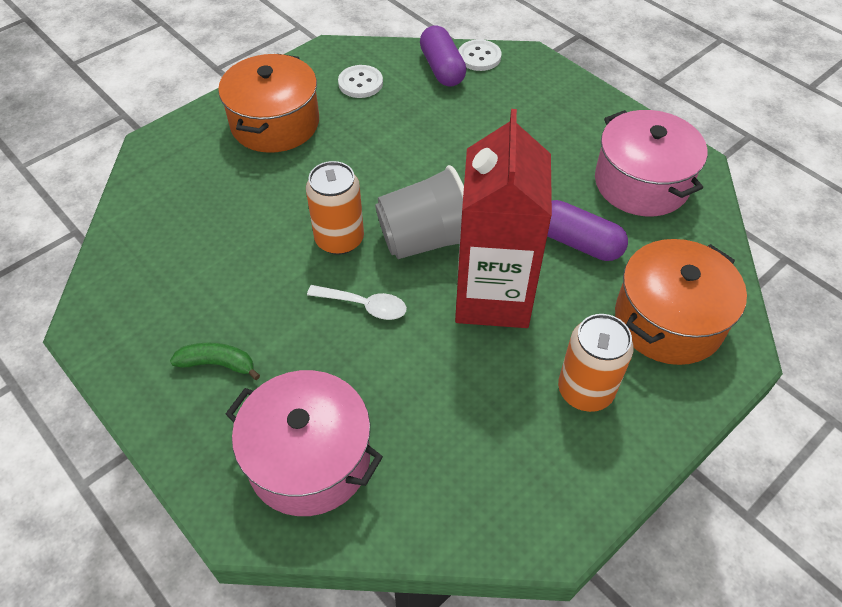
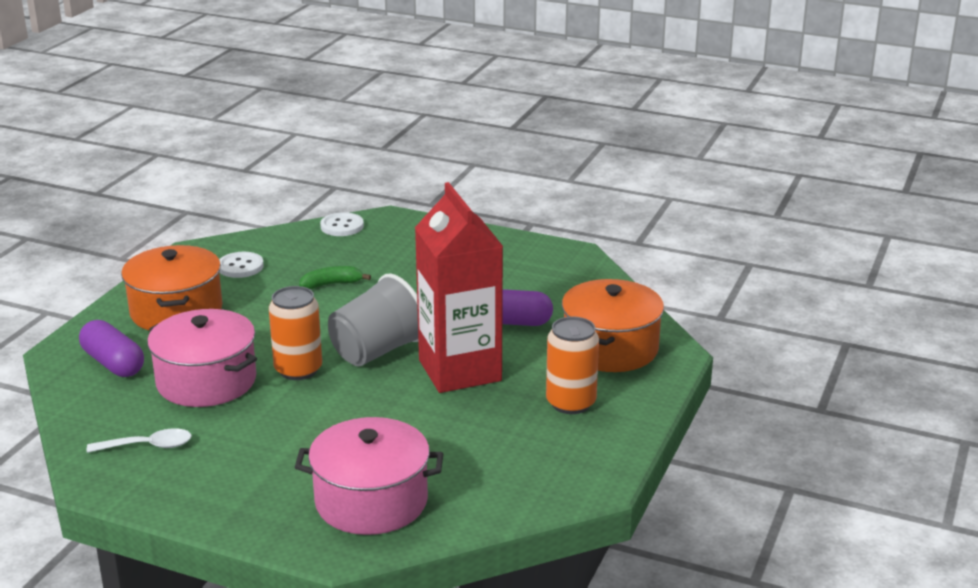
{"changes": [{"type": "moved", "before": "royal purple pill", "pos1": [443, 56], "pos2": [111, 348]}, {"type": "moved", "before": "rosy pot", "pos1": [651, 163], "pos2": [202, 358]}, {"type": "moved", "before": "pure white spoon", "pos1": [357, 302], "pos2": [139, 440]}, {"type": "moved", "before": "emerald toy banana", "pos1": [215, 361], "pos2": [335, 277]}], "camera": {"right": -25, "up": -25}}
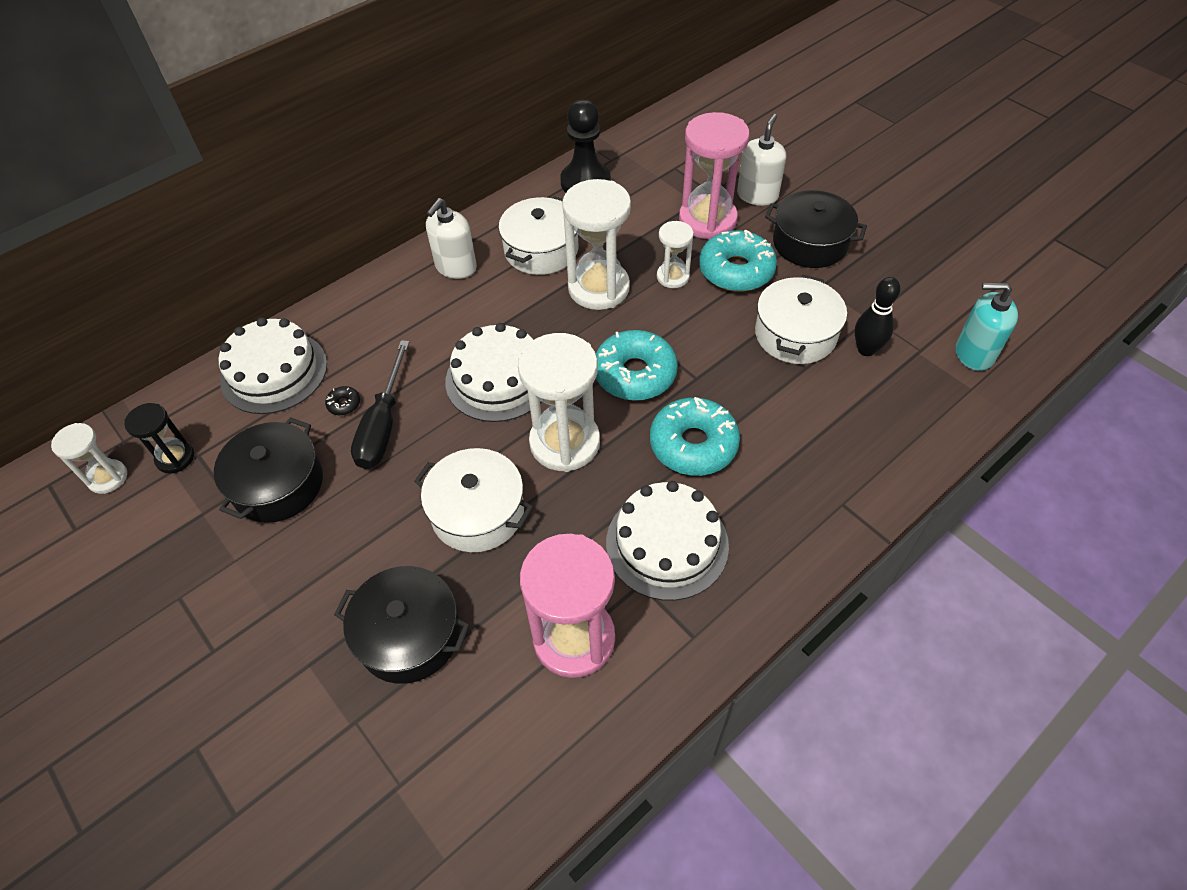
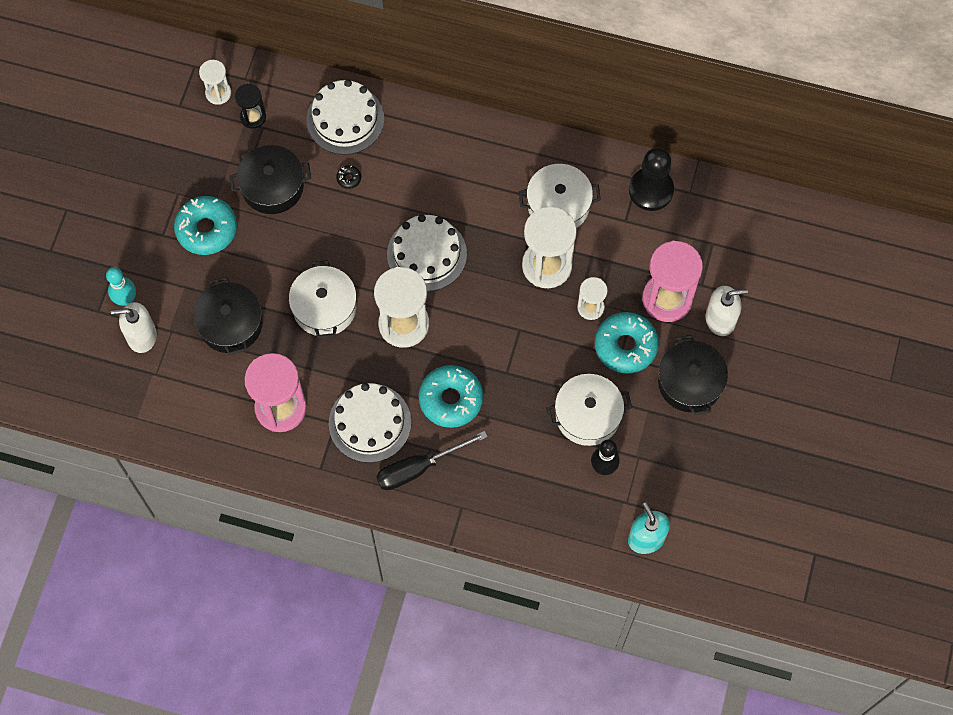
{"changes": [{"type": "moved", "before": "pure white soap dispenser", "pos1": [451, 238], "pos2": [134, 327]}, {"type": "moved", "before": "turquoise donut", "pos1": [637, 365], "pos2": [205, 225]}, {"type": "moved", "before": "black flat screwdriver", "pos1": [380, 404], "pos2": [432, 460]}, {"type": "added", "after": "turquoise bowling pin", "pos2": [121, 286]}], "camera": {"right": 55, "up": 15}}
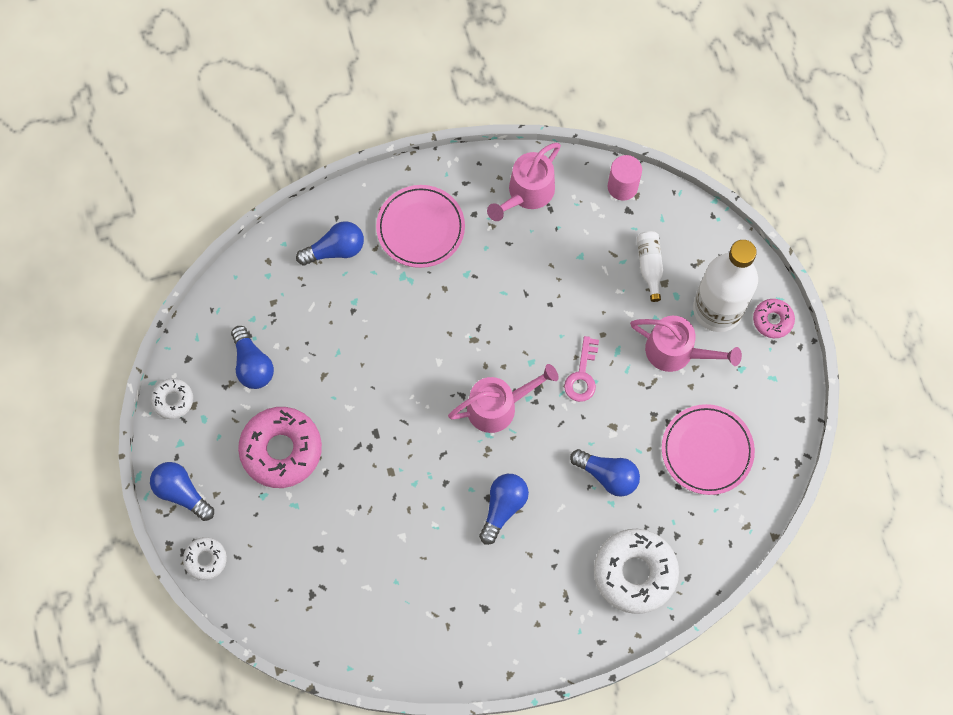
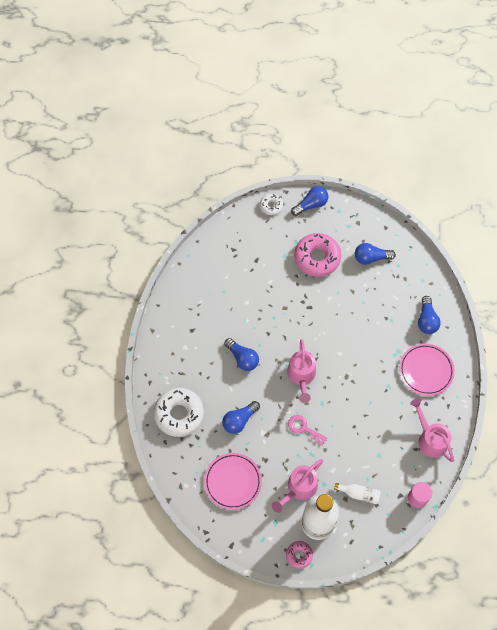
{"changes": [{"type": "removed", "before": "pure white donut", "pos1": [172, 398]}], "camera": {"right": 110, "up": -5}}
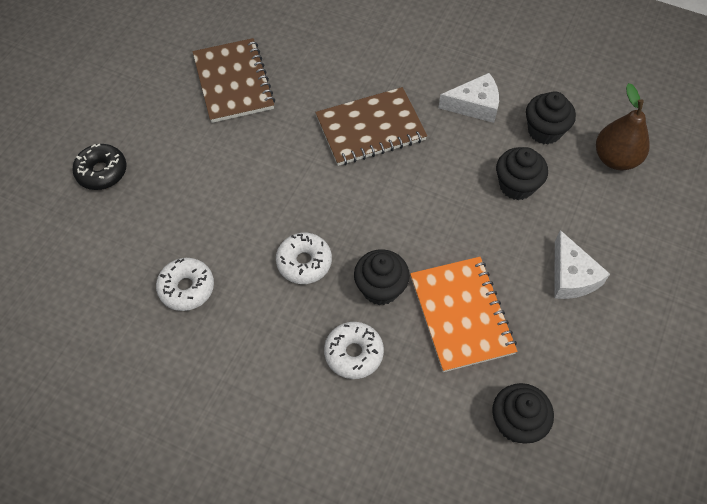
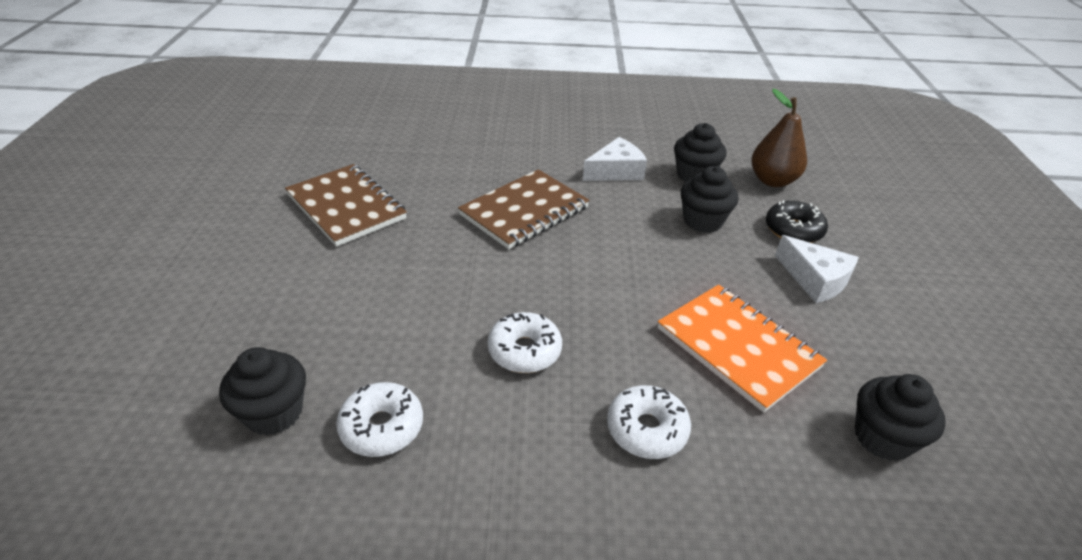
{"changes": [{"type": "moved", "before": "black donut", "pos1": [99, 167], "pos2": [797, 221]}, {"type": "moved", "before": "black fairy cake", "pos1": [382, 277], "pos2": [262, 391]}], "camera": {"right": -25, "up": -20}}
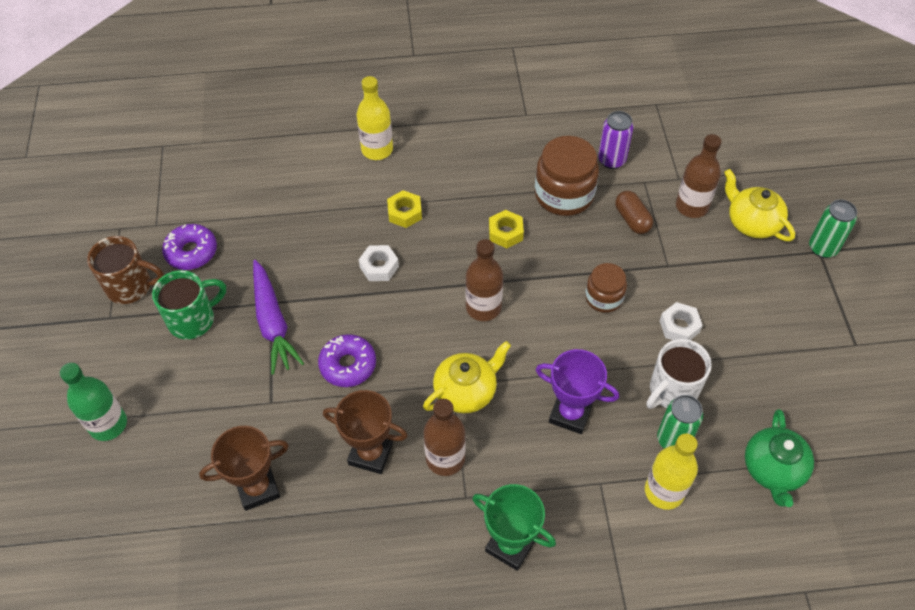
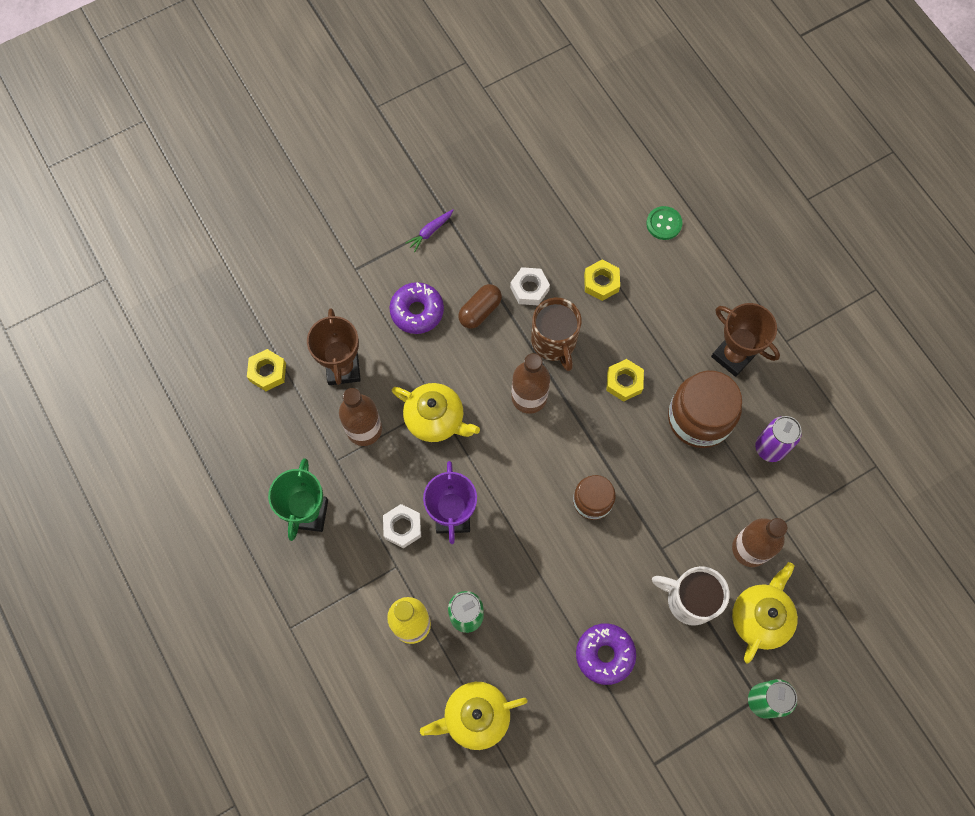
{"changes": [{"type": "replaced", "before": "golden drink bottle", "after": "emerald shirt button", "pos1": [375, 118], "pos2": [664, 223]}, {"type": "moved", "before": "dark brown pill", "pos1": [634, 212], "pos2": [480, 306]}, {"type": "moved", "before": "royal purple donut", "pos1": [189, 247], "pos2": [606, 654]}, {"type": "moved", "before": "dark brown coffee mug", "pos1": [125, 270], "pos2": [556, 334]}, {"type": "resized", "before": "royal purple carrot", "pos1": [278, 317], "pos2": [429, 231], "scale": 0.47}, {"type": "removed", "before": "emerald coffee mug", "pos1": [189, 304]}, {"type": "moved", "before": "pure white hexagon nut", "pos1": [681, 321], "pos2": [402, 526]}, {"type": "moved", "before": "pure white coffee mug", "pos1": [679, 374], "pos2": [691, 596]}, {"type": "removed", "before": "emerald drink bottle", "pos1": [93, 402]}, {"type": "recoloured", "before": "emerald tea pot", "after": "golden tea pot", "pos1": [779, 458], "pos2": [474, 716]}, {"type": "moved", "before": "dark brown trophy", "pos1": [244, 468], "pos2": [745, 340]}, {"type": "added", "after": "golden hexagon nut", "pos2": [266, 370]}], "camera": {"right": 65, "up": 15}}
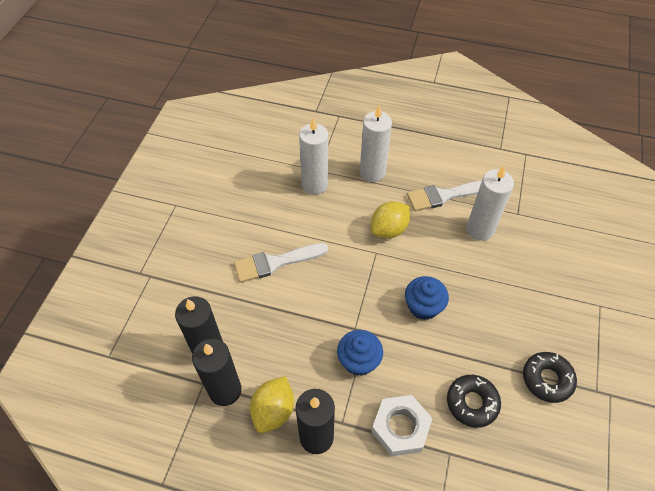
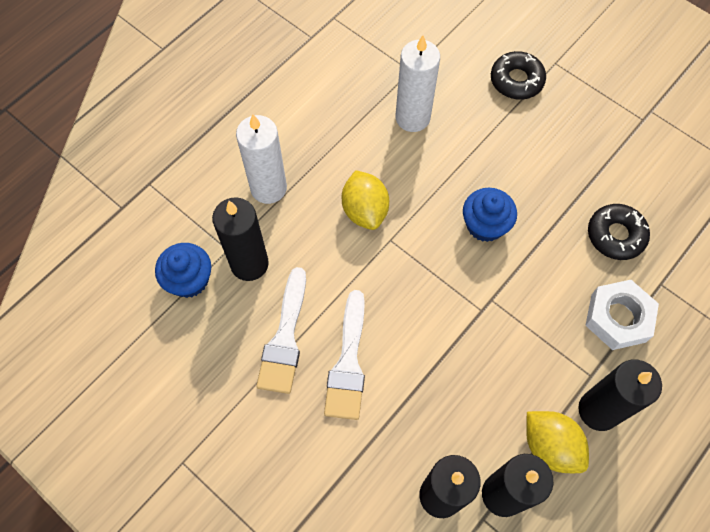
{"changes": [{"type": "recoloured", "before": "pure white wax candle", "after": "black wax candle", "pos1": [313, 156], "pos2": [240, 239]}, {"type": "moved", "before": "pure white brush", "pos1": [444, 195], "pos2": [281, 330]}, {"type": "moved", "before": "blue fairy cake", "pos1": [360, 353], "pos2": [183, 270]}, {"type": "moved", "before": "black donut", "pos1": [550, 377], "pos2": [518, 75]}], "camera": {"right": -65, "up": 10}}
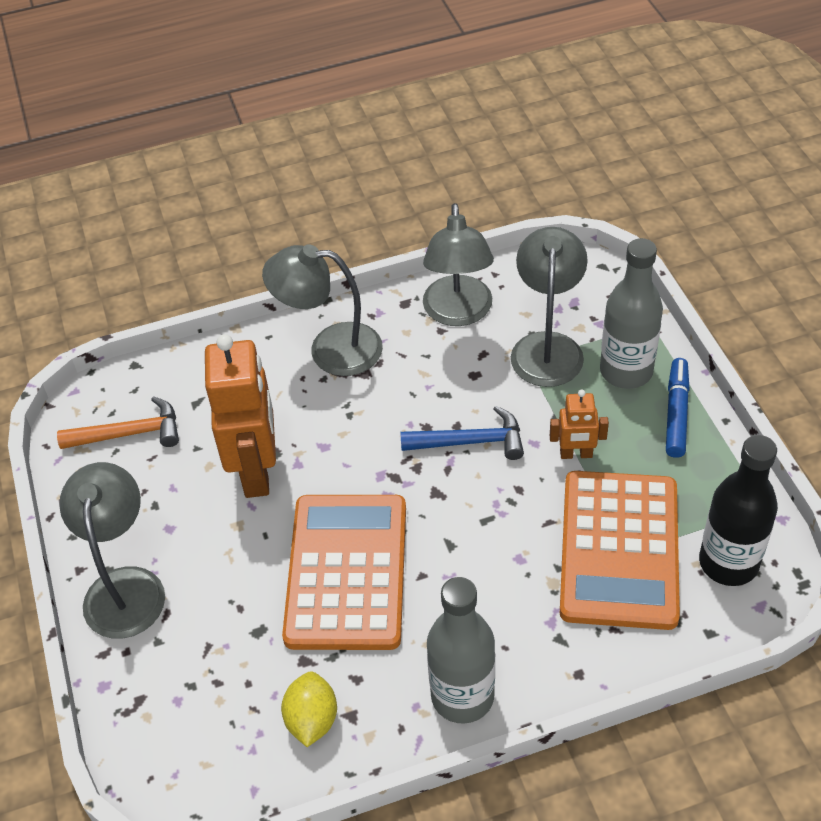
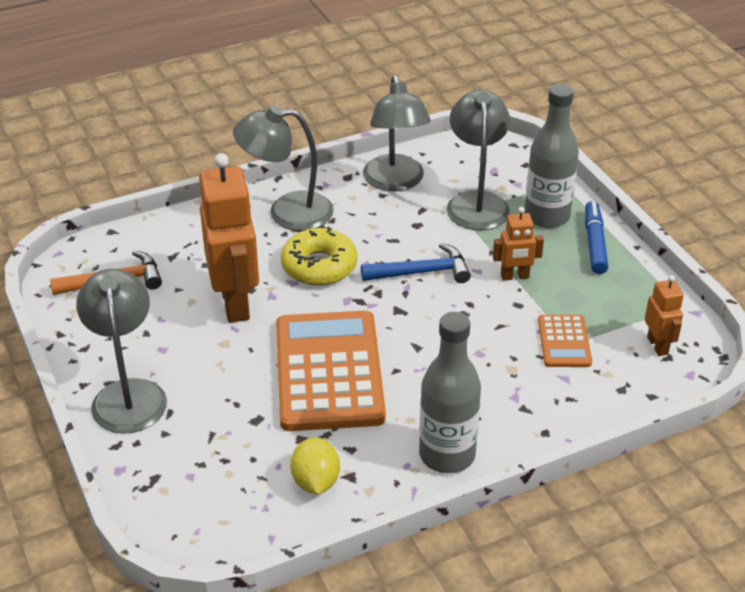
{"changes": [{"type": "replaced", "before": "black drink bottle", "after": "orange-coloured robot", "pos1": [738, 510], "pos2": [664, 315]}, {"type": "resized", "before": "orange-coloured adding machine", "pos1": [620, 550], "pos2": [565, 341], "scale": 0.47}, {"type": "added", "after": "golden donut", "pos2": [319, 256]}], "camera": {"right": -10, "up": -10}}
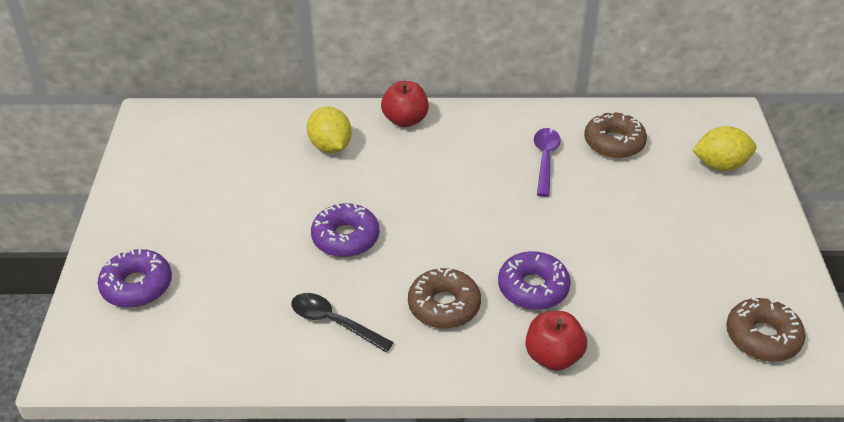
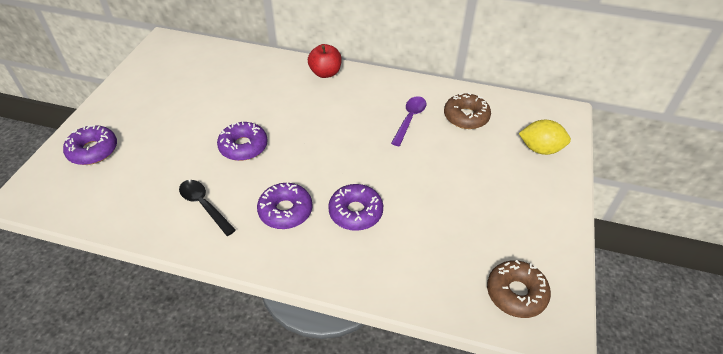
{"changes": [{"type": "removed", "before": "golden toy lemon", "pos1": [329, 129]}, {"type": "recoloured", "before": "dark brown donut", "after": "royal purple donut", "pos1": [444, 298], "pos2": [284, 206]}, {"type": "removed", "before": "crimson apple", "pos1": [556, 341]}], "camera": {"right": 15, "up": 5}}
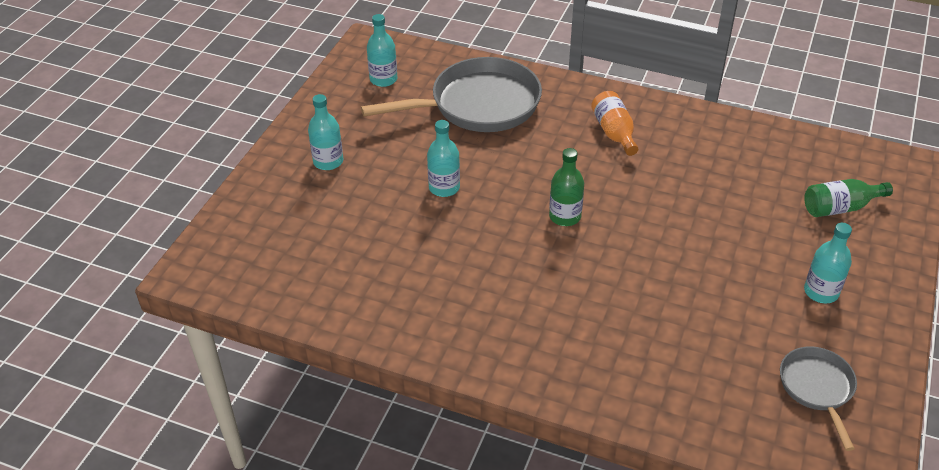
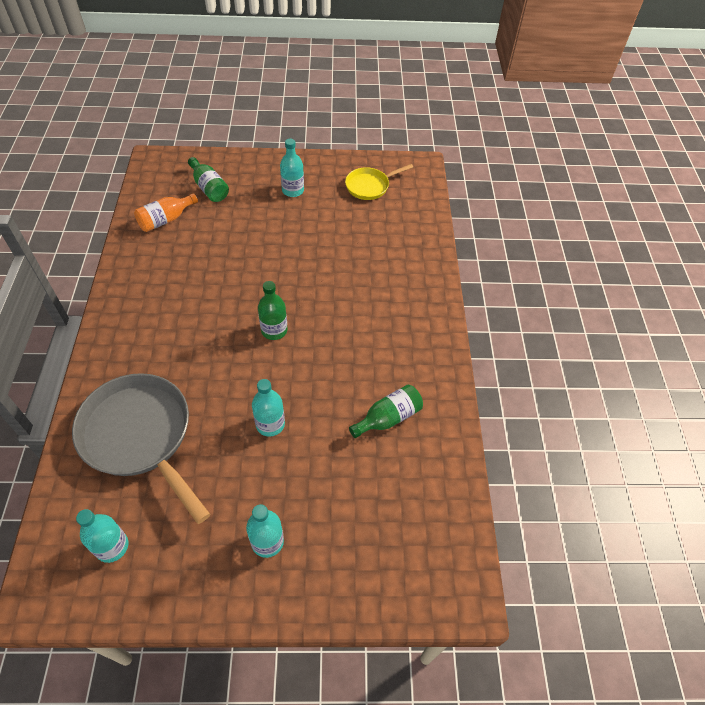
{"changes": [{"type": "moved", "before": "orange-coloured drink bottle", "pos1": [614, 123], "pos2": [166, 212]}, {"type": "recoloured", "before": "grey pan", "after": "golden pan", "pos1": [818, 398], "pos2": [379, 182]}, {"type": "added", "after": "emerald drink bottle", "pos2": [386, 411]}], "camera": {"right": -115, "up": 10}}
